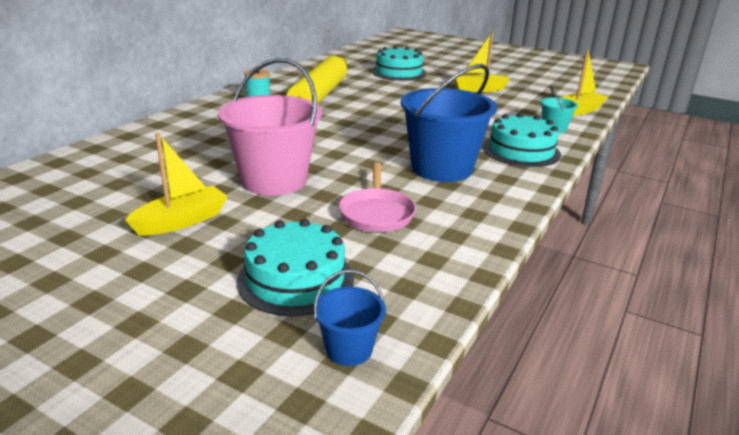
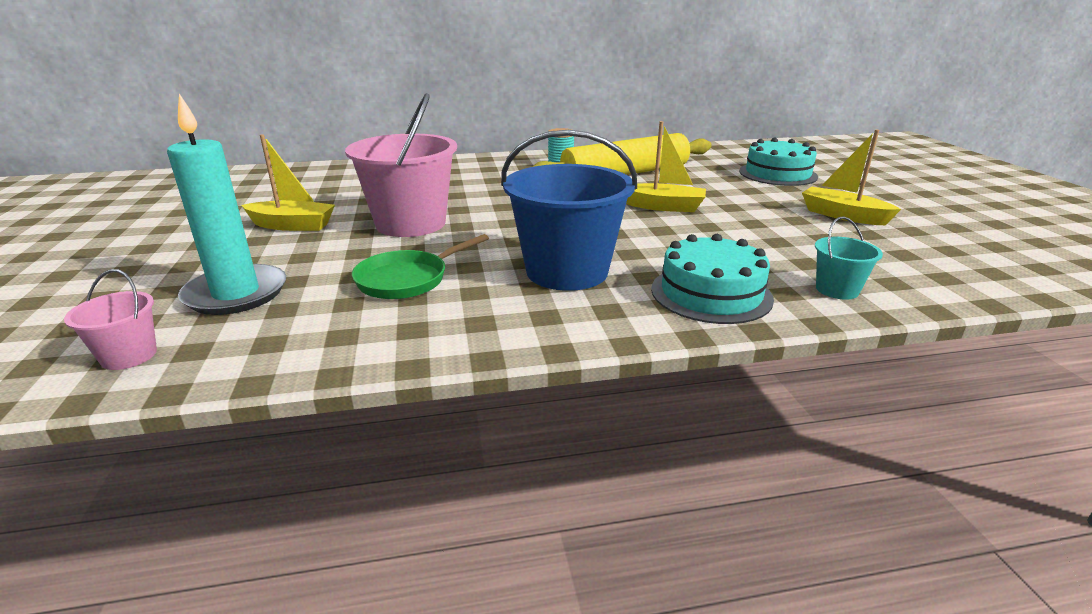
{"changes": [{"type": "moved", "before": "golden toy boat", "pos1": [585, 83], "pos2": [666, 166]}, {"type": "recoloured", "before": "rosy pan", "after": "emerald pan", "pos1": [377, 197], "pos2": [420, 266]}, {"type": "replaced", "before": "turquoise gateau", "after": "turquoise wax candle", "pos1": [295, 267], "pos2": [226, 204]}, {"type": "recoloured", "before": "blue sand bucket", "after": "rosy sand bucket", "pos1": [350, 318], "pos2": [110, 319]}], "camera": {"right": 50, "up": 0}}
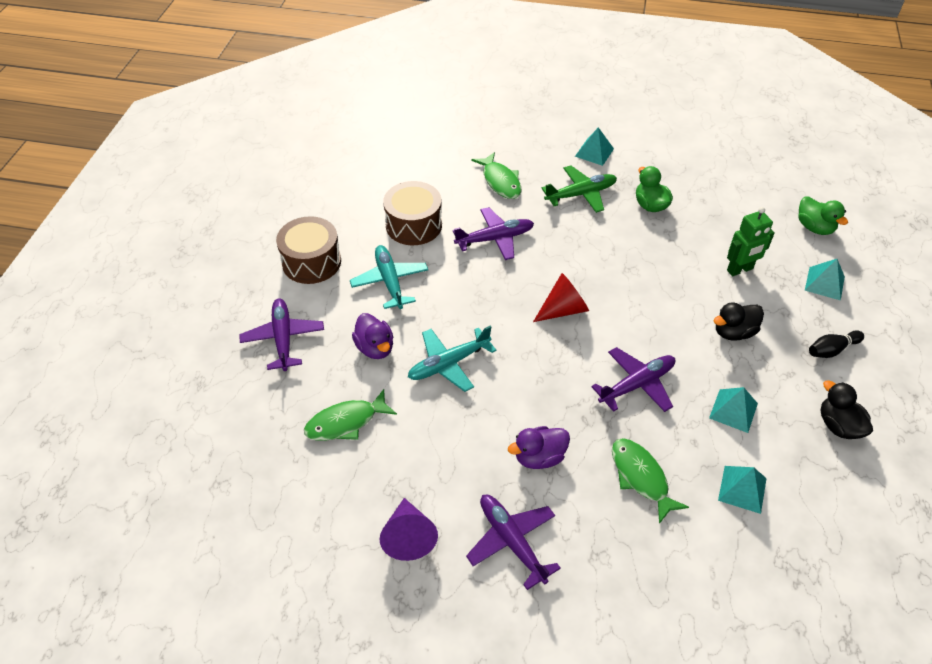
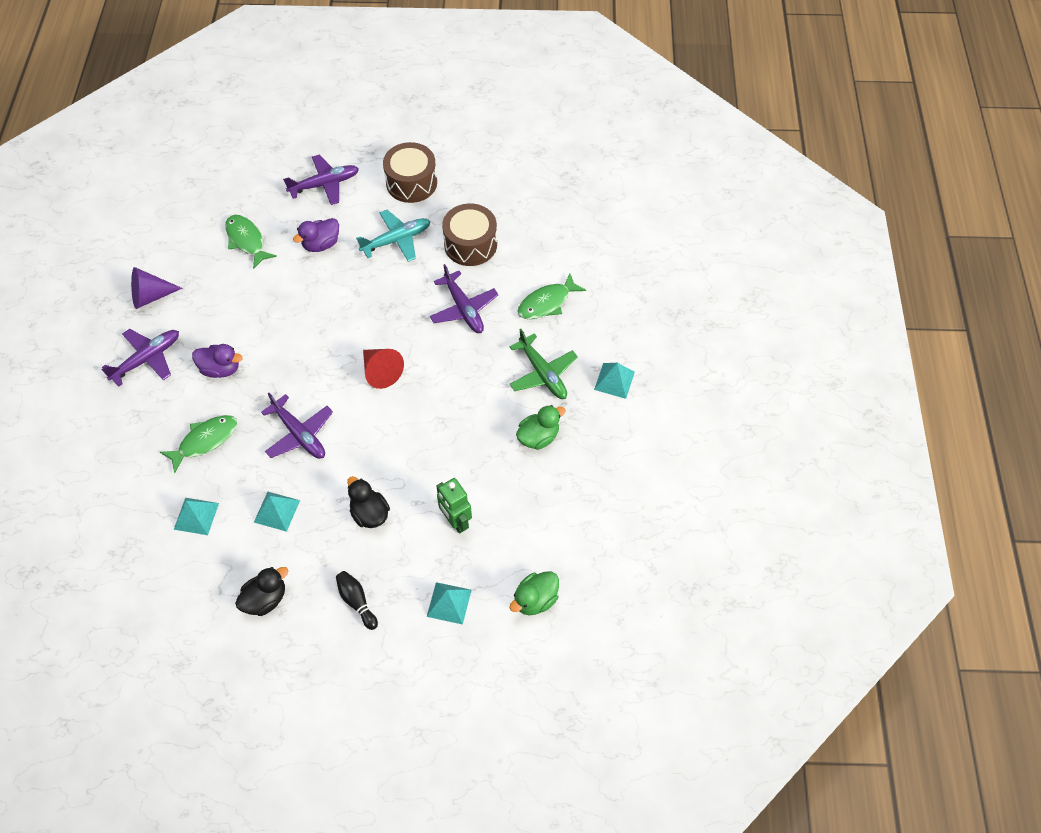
{"changes": [{"type": "removed", "before": "turquoise aeroplane", "pos1": [452, 359]}, {"type": "turned", "before": "royal purple toy duck", "pos1": [539, 447], "pos2": [217, 361], "turn": 135}], "camera": {"right": 80, "up": 10}}
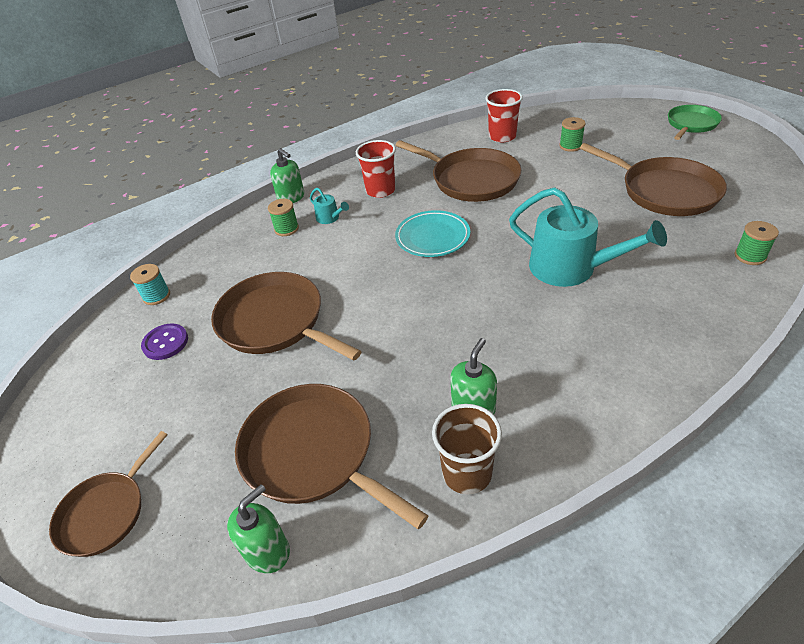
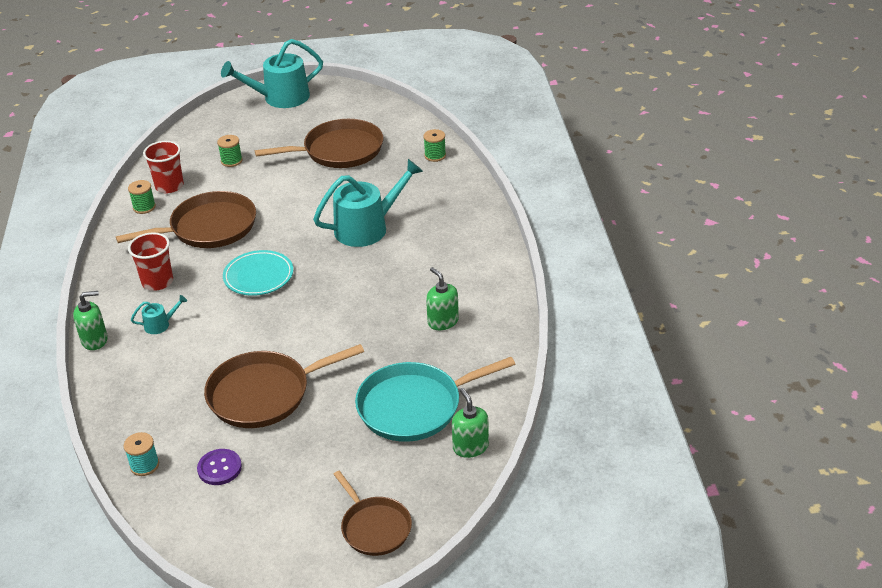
{"changes": [{"type": "replaced", "before": "emerald pan", "after": "turquoise watering can", "pos1": [695, 122], "pos2": [272, 73]}, {"type": "moved", "before": "emerald bobbin", "pos1": [283, 217], "pos2": [142, 197]}, {"type": "recoloured", "before": "dark brown pan", "after": "turquoise pan", "pos1": [331, 456], "pos2": [435, 399]}, {"type": "removed", "before": "dark brown cup", "pos1": [467, 449]}], "camera": {"right": -65, "up": -5}}
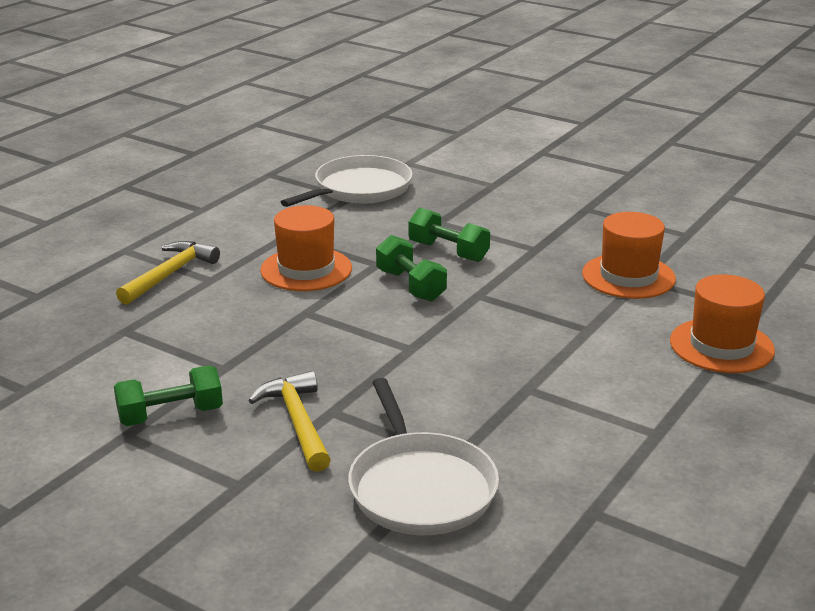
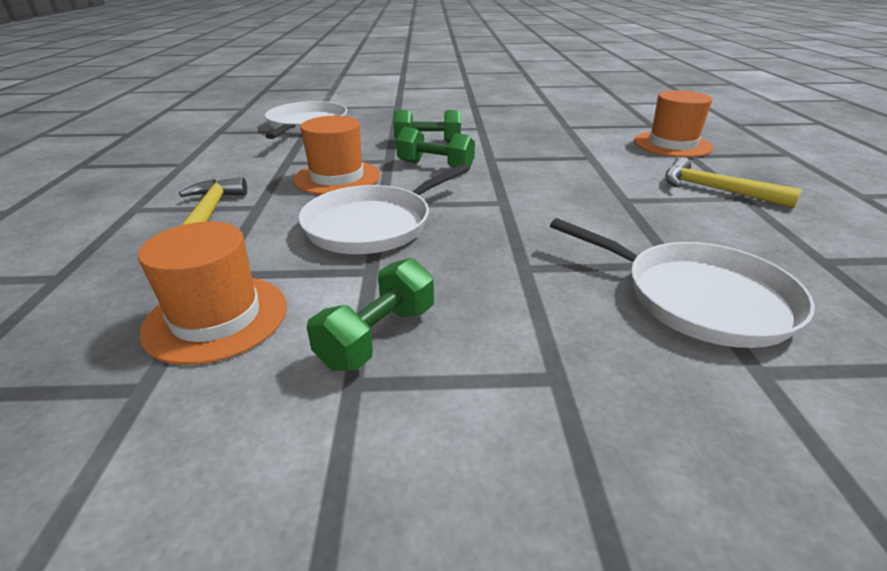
{"changes": [{"type": "moved", "before": "orange-coloured tall hat", "pos1": [629, 255], "pos2": [212, 293]}, {"type": "moved", "before": "golden claw hammer", "pos1": [289, 421], "pos2": [733, 182]}, {"type": "added", "after": "pure white pan", "pos2": [384, 209]}], "camera": {"right": -35, "up": 5}}
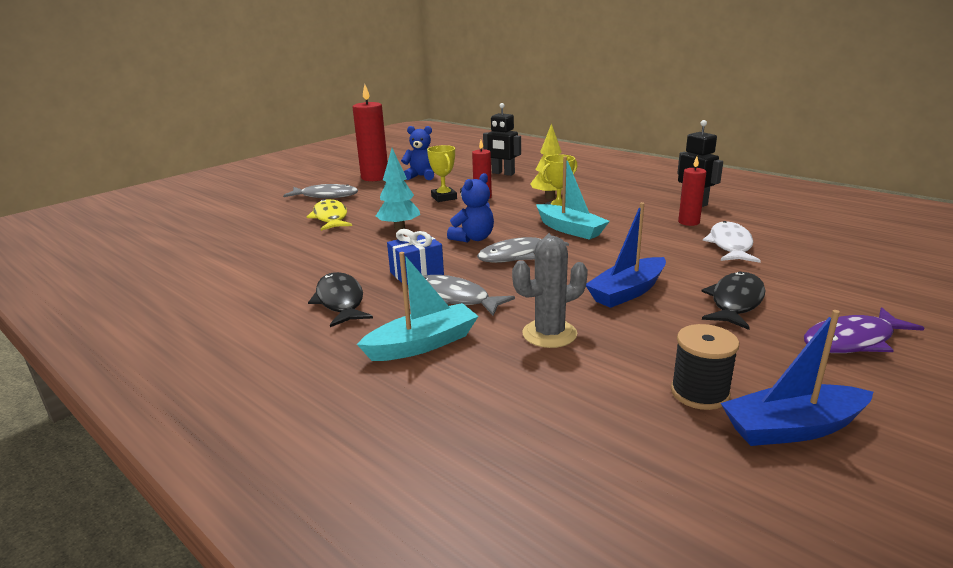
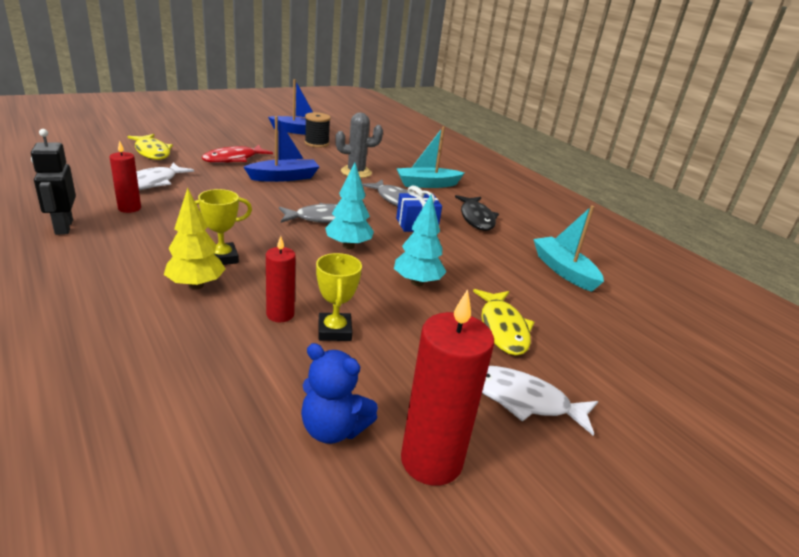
{"changes": [{"type": "removed", "before": "black robot", "pos1": [502, 139]}, {"type": "moved", "before": "turquoise toy boat", "pos1": [573, 198], "pos2": [568, 249]}, {"type": "replaced", "before": "blue stuffed bear", "after": "turquoise toy tree", "pos1": [470, 207], "pos2": [349, 205]}, {"type": "recoloured", "before": "grey fish figure", "after": "pure white fish figure", "pos1": [320, 191], "pos2": [540, 400]}, {"type": "recoloured", "before": "black fish figure", "after": "crimson fish figure", "pos1": [733, 301], "pos2": [237, 154]}, {"type": "removed", "before": "royal purple fish figure", "pos1": [864, 330]}, {"type": "added", "after": "golden fish figure", "pos2": [150, 147]}], "camera": {"right": -170, "up": 5}}
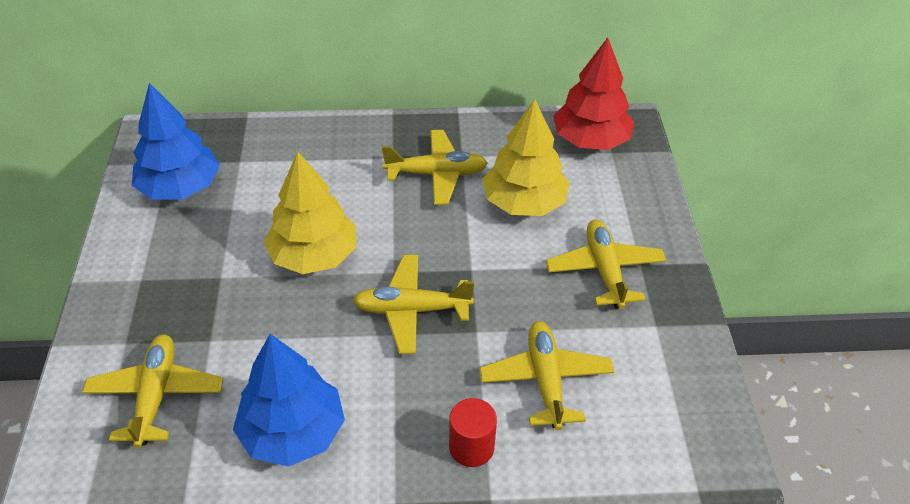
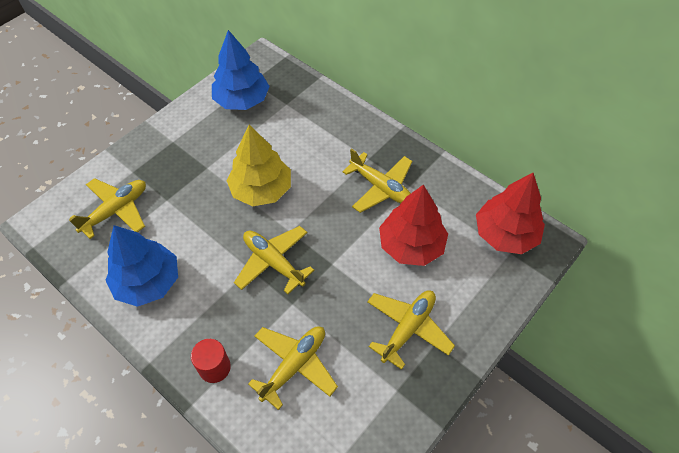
{"changes": [{"type": "recoloured", "before": "golden toy tree", "after": "crimson toy tree", "pos1": [526, 157], "pos2": [413, 225]}], "camera": {"right": 45, "up": 10}}
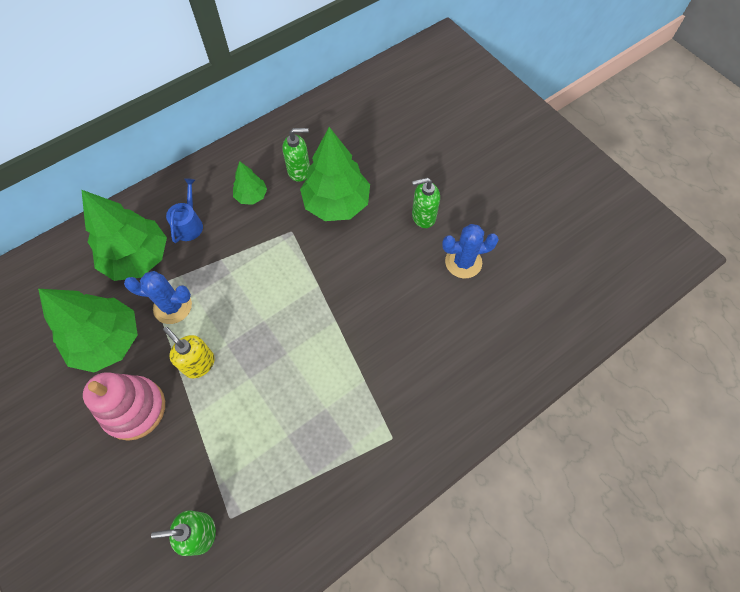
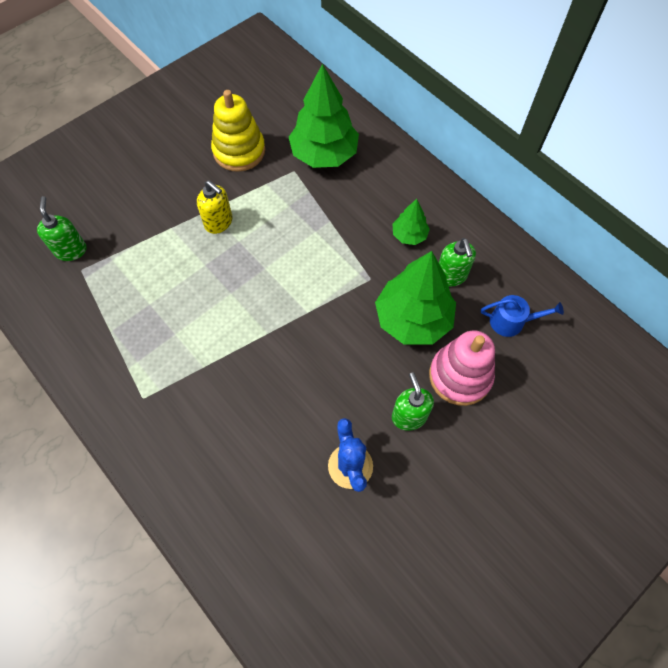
{"changes": [{"type": "moved", "before": "blue watering can", "pos1": [184, 210], "pos2": [522, 316]}, {"type": "removed", "before": "blue cactus", "pos1": [158, 297]}, {"type": "replaced", "before": "emerald toy tree", "after": "golden stacking rings", "pos1": [88, 330], "pos2": [238, 131]}, {"type": "turned", "before": "golden soap dispenser", "pos1": [189, 352], "pos2": [215, 207], "turn": 90}, {"type": "moved", "before": "rosy stacking rings", "pos1": [124, 406], "pos2": [462, 368]}], "camera": {"right": 85, "up": 0}}
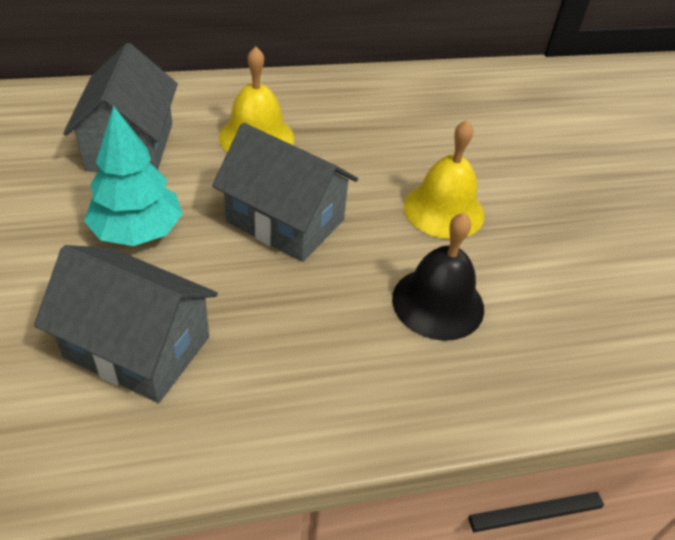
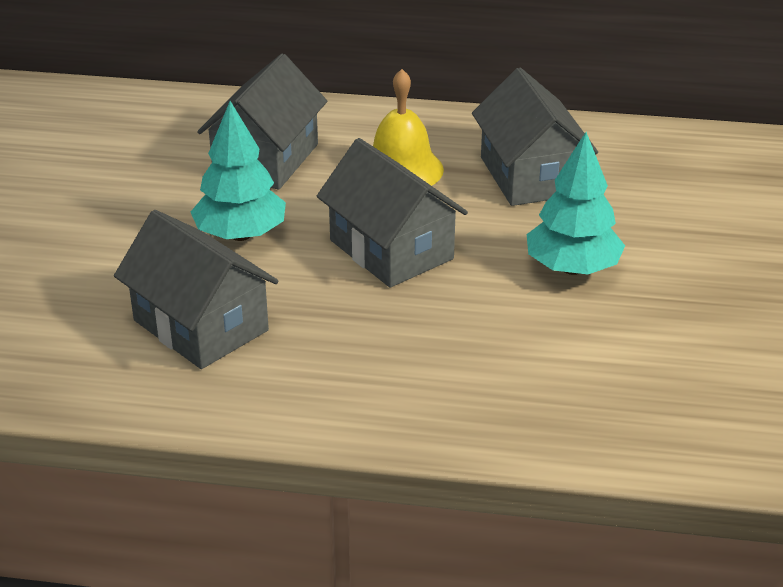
{"changes": [{"type": "replaced", "before": "golden school bell", "after": "turquoise toy tree", "pos1": [444, 179], "pos2": [576, 203]}, {"type": "removed", "before": "black school bell", "pos1": [438, 277]}, {"type": "added", "after": "grey house", "pos2": [535, 137]}], "camera": {"right": 25, "up": -10}}
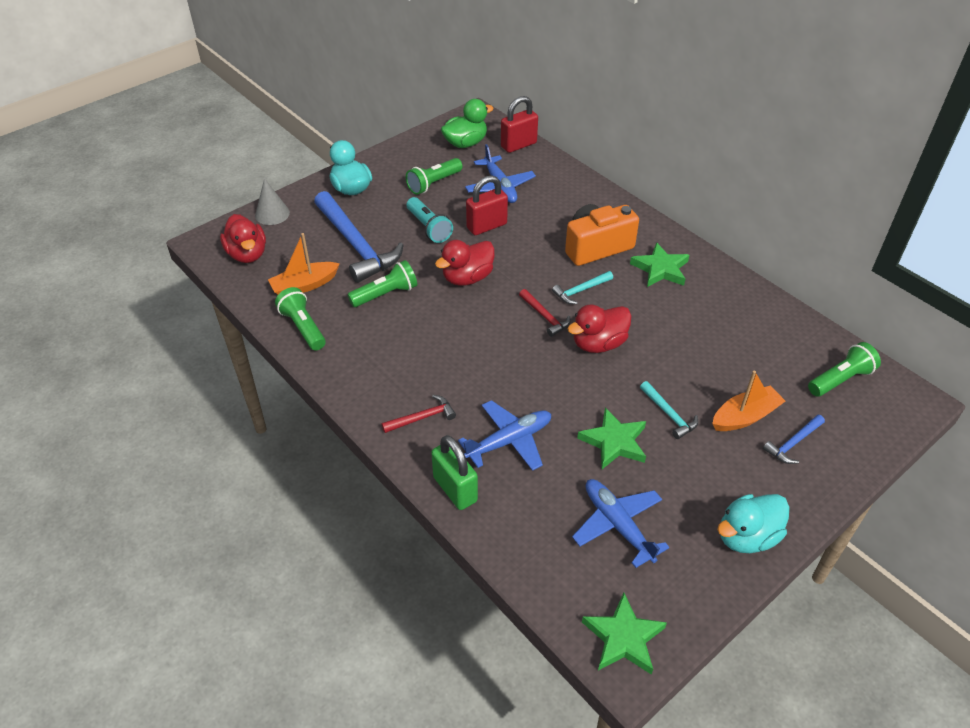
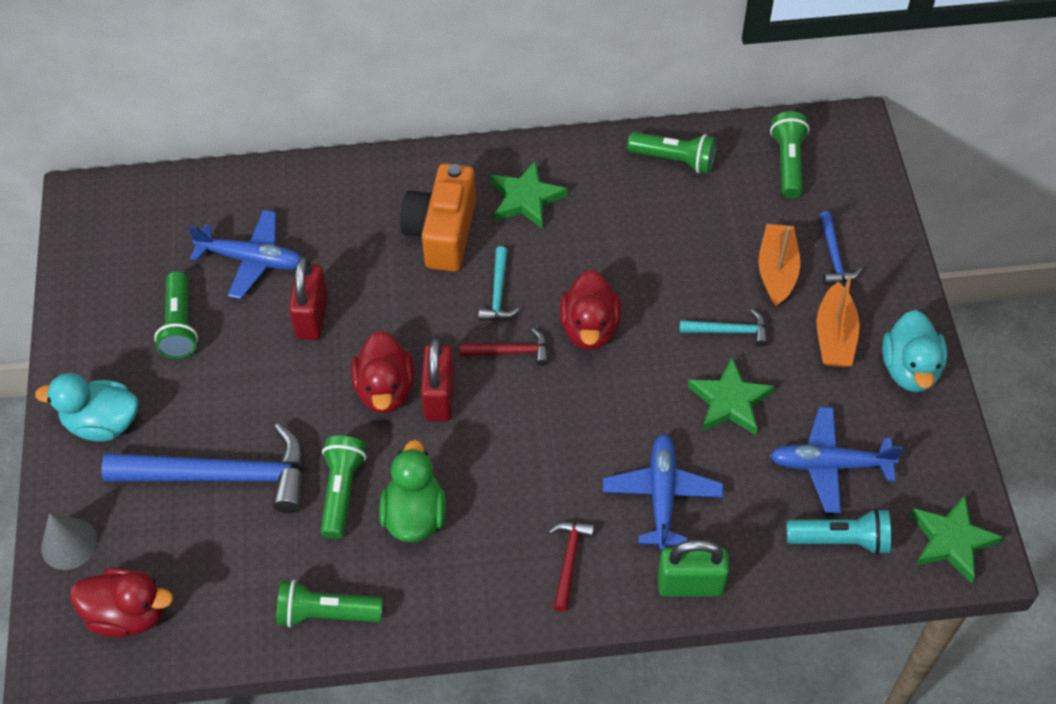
{"changes": [{"type": "moved", "before": "crimson small lock", "pos1": [519, 124], "pos2": [437, 380]}, {"type": "moved", "before": "emerald toy duck", "pos1": [467, 123], "pos2": [412, 491]}, {"type": "moved", "before": "turquoise pocket torch", "pos1": [430, 220], "pos2": [838, 531]}, {"type": "moved", "before": "orange-coloured toy boat", "pos1": [304, 263], "pos2": [838, 321]}, {"type": "added", "after": "emerald pocket torch", "pos2": [672, 153]}], "camera": {"right": -55, "up": 10}}
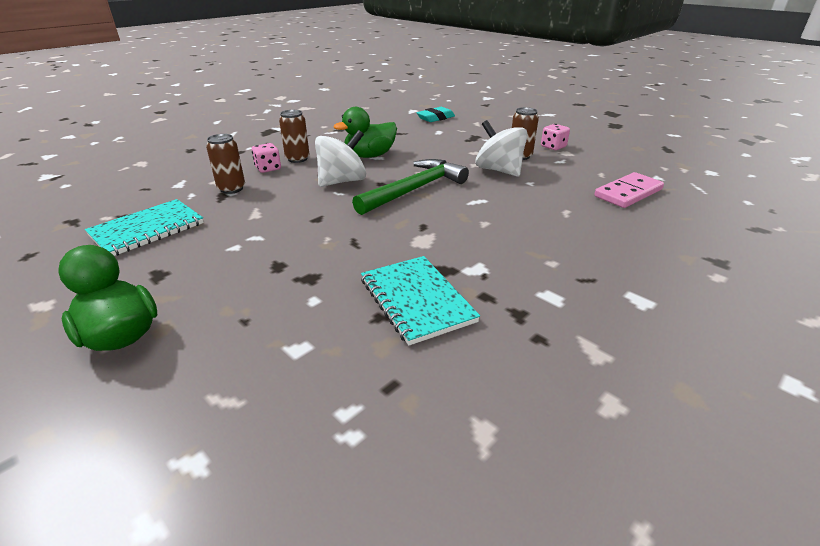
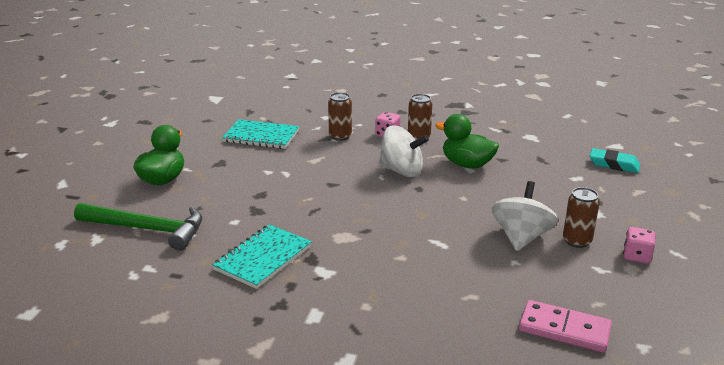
{"changes": [{"type": "moved", "before": "emerald claw hammer", "pos1": [410, 187], "pos2": [138, 227]}], "camera": {"right": 60, "up": -5}}
